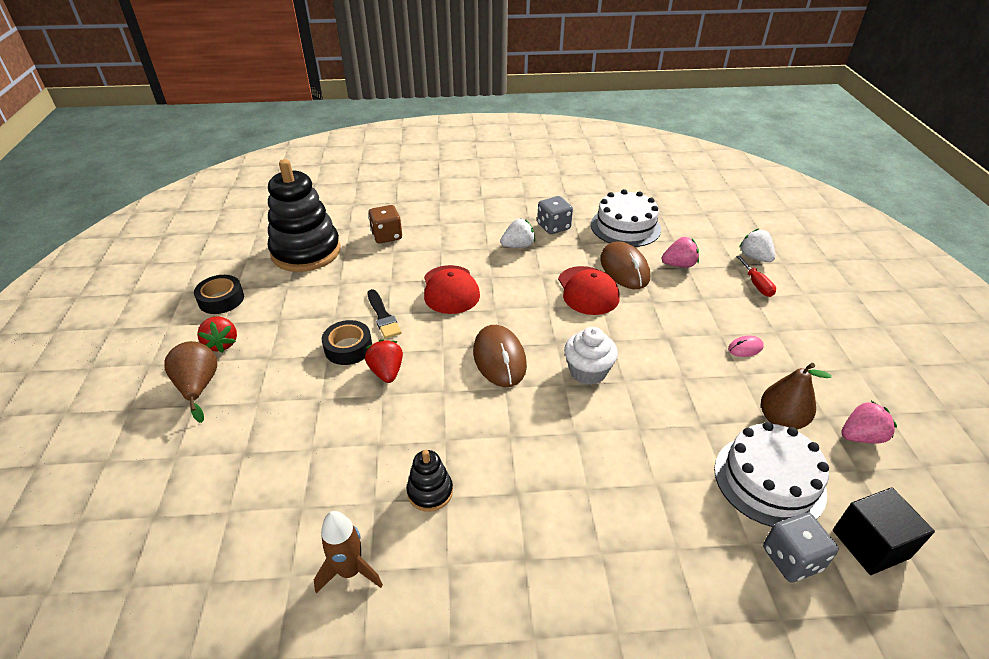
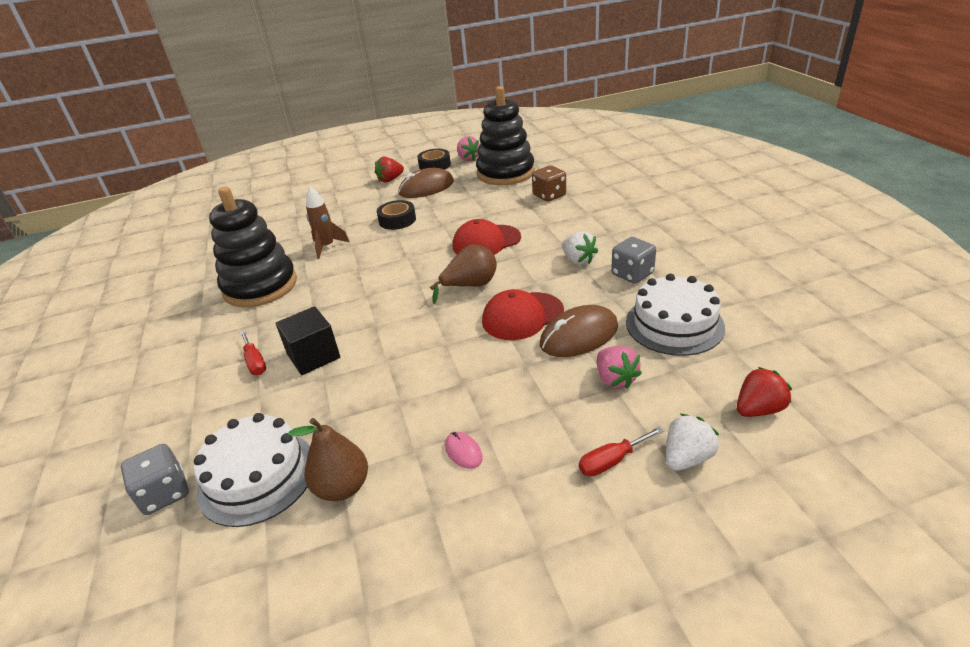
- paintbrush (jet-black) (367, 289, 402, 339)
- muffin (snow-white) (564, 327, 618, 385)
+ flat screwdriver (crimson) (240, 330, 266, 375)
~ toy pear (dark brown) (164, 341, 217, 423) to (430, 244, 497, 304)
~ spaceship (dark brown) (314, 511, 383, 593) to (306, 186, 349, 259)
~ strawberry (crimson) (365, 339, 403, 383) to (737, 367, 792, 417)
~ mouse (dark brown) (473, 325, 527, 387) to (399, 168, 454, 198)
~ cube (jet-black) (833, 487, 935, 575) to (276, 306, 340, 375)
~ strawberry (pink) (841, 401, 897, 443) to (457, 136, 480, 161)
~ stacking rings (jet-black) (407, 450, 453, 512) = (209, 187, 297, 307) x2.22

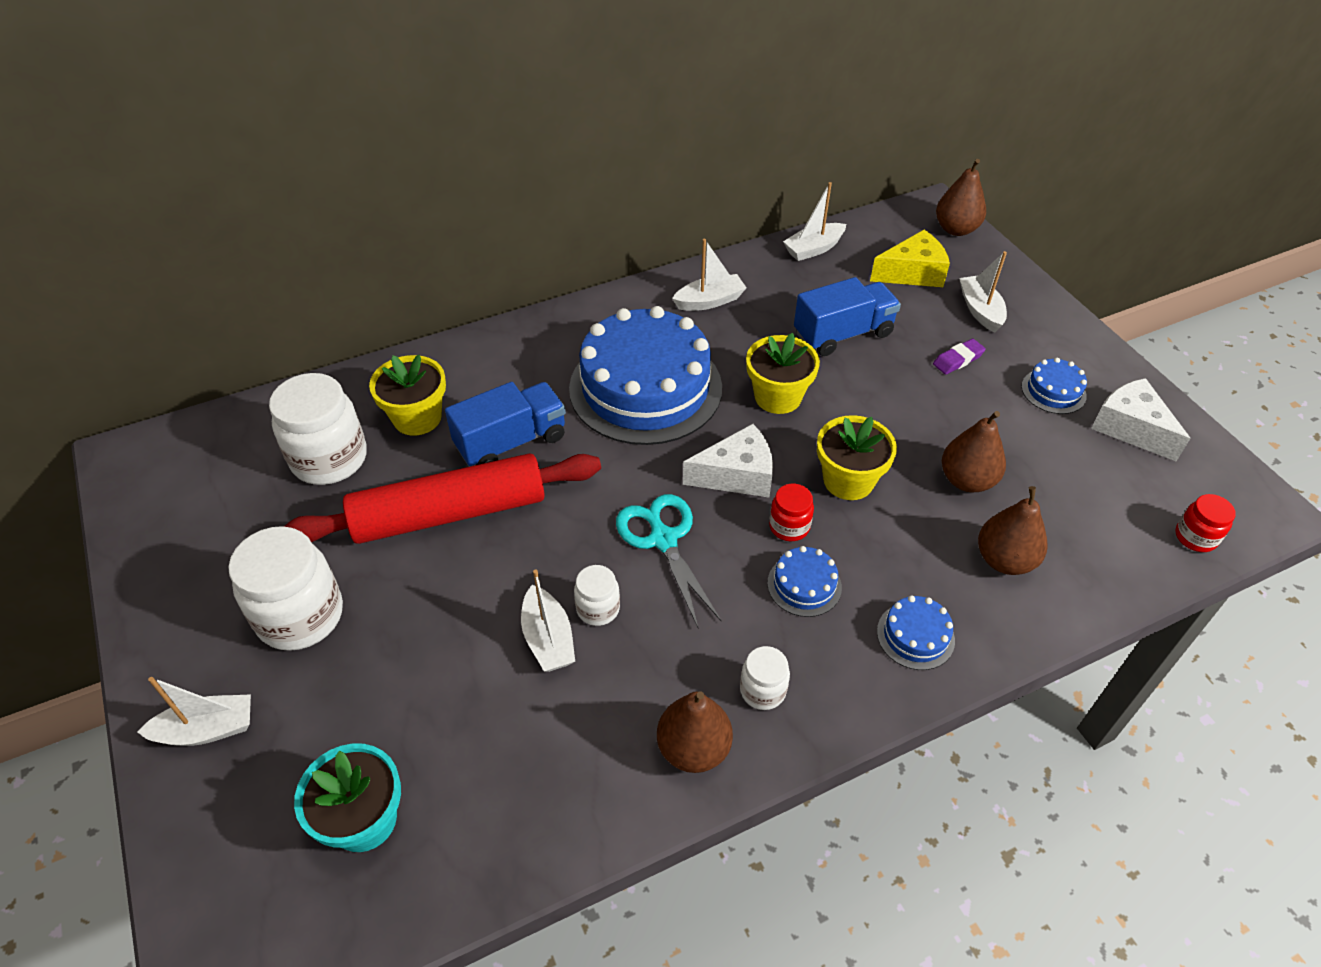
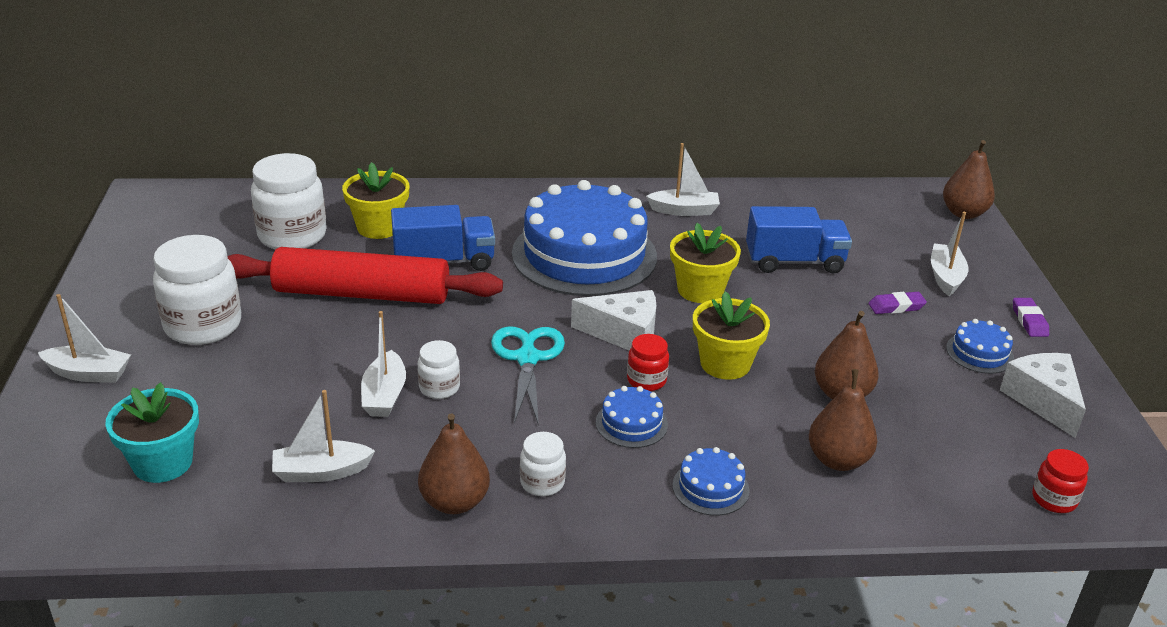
- cheese wedge (yellow) (870, 230, 950, 287)
+ pencil eraser (purple) (1013, 298, 1049, 337)
~ sailboat (snow-white) (783, 182, 846, 261) to (272, 390, 375, 482)

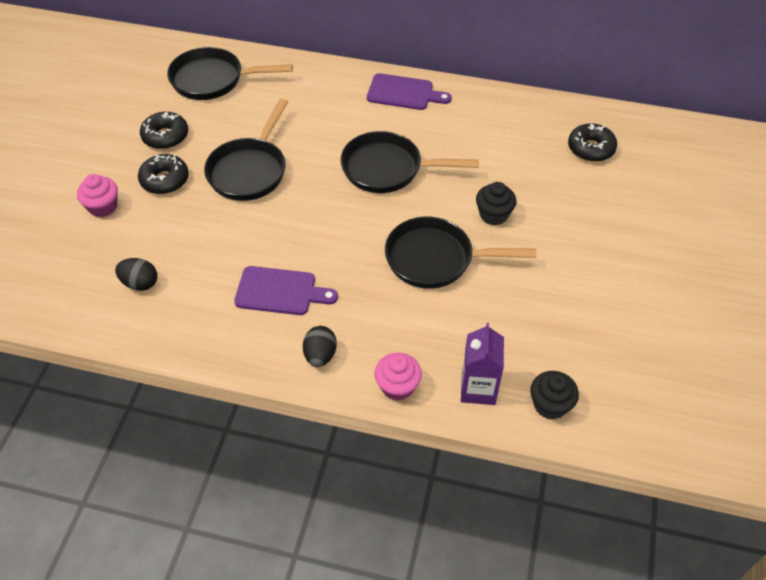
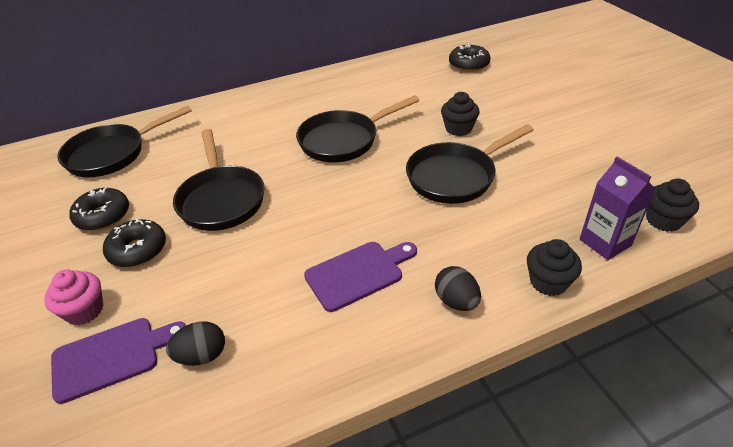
~ chopping board (purple) (367, 73, 452, 110) to (51, 318, 186, 404)
~ muffin (pink) (375, 353, 422, 401) to muffin (jet-black) (527, 239, 582, 296)

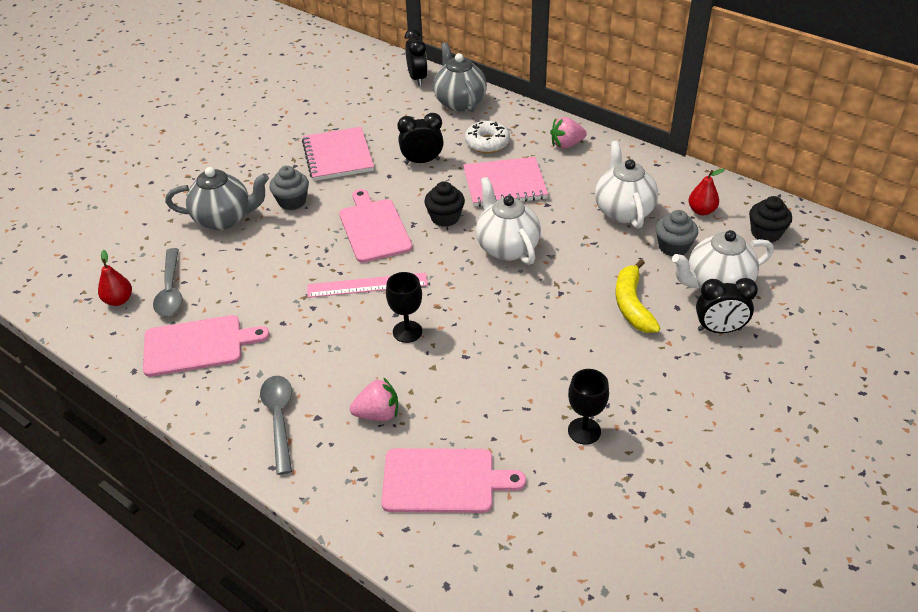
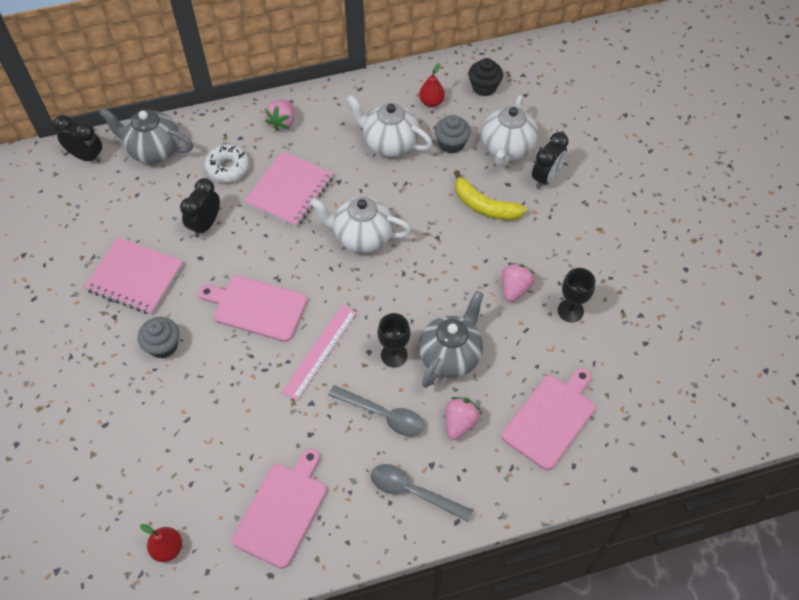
- muffin (jet-black) (424, 181, 465, 227)
+ strawberry (pink) (502, 263, 535, 302)
~ spoon (grey) (153, 248, 183, 316) to (328, 385, 424, 437)
~ china teapot (grey) (165, 167, 269, 230) to (419, 291, 484, 388)

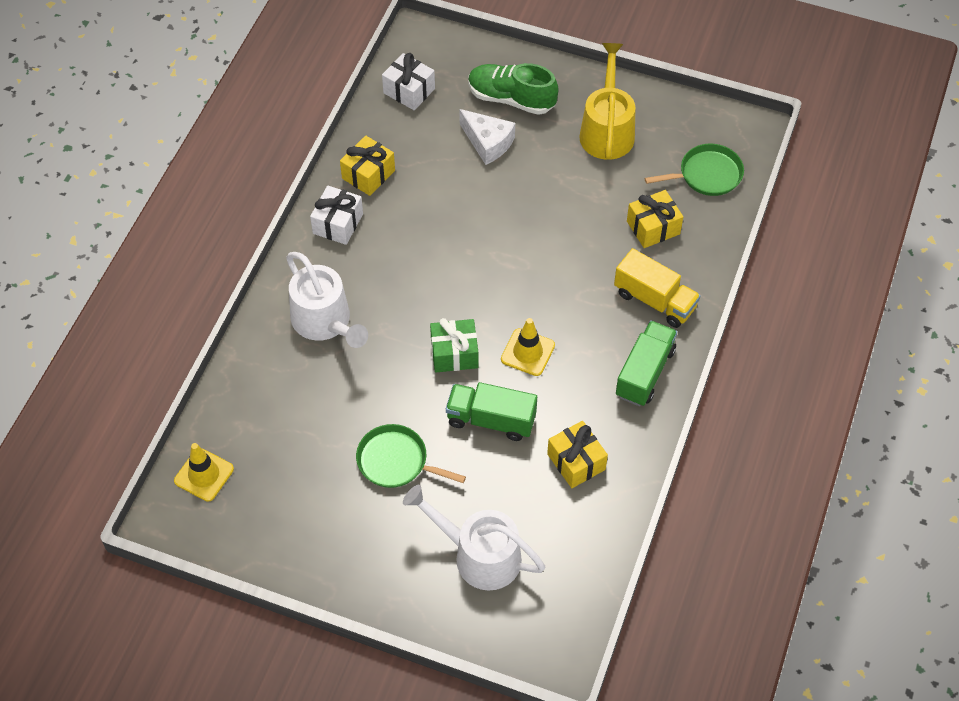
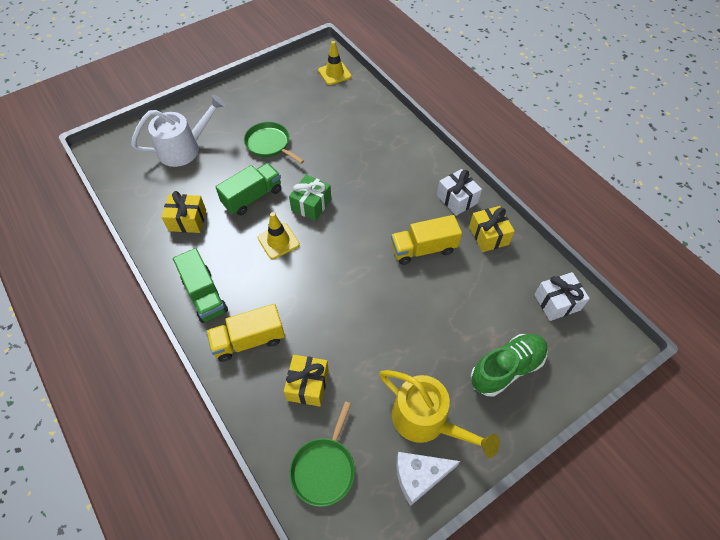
- watering pot (snow-white) (286, 252, 368, 348)
+ toy truck (yellow) (391, 215, 462, 265)
~ cheese wedge (snow-white) (459, 109, 515, 165) to (396, 452, 460, 506)
~ skillet (leaf-green) (356, 424, 466, 488) = (244, 122, 304, 164) 105 degrees counterclockwise

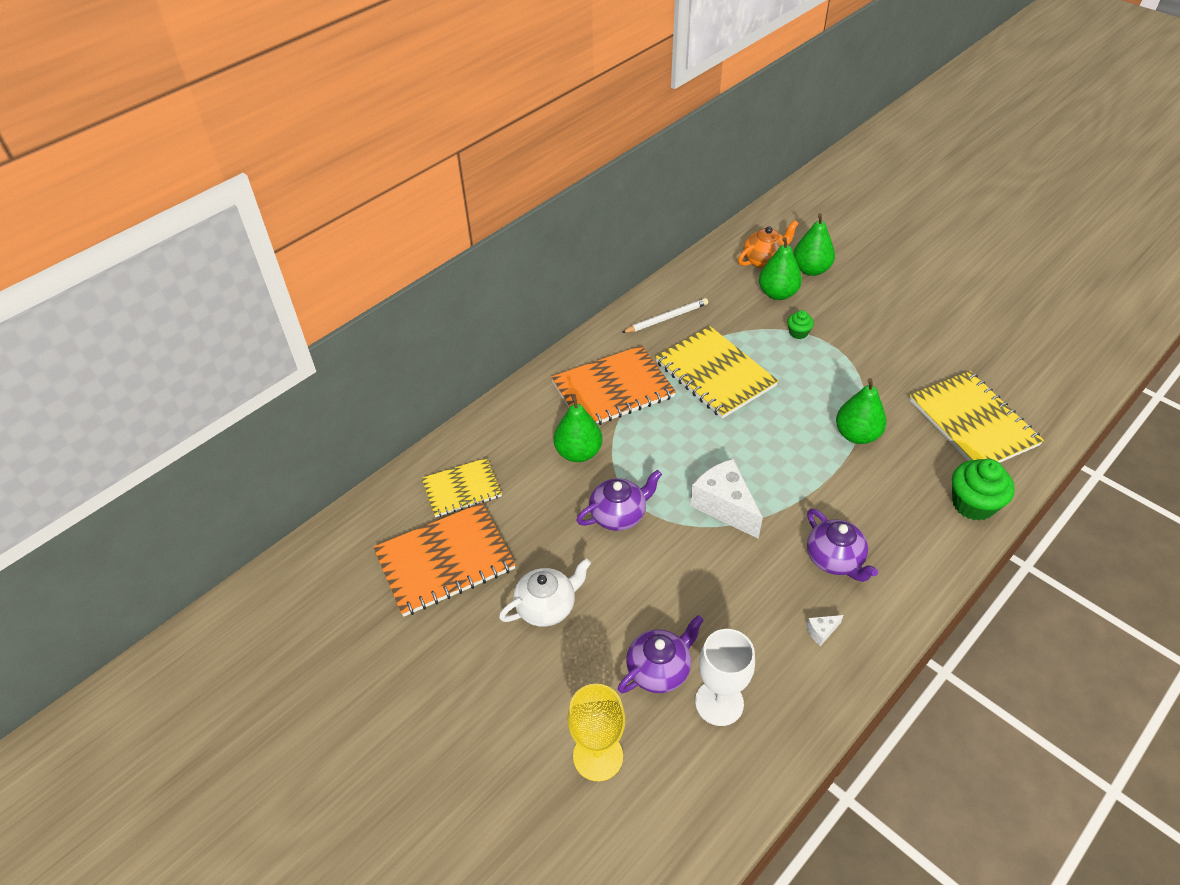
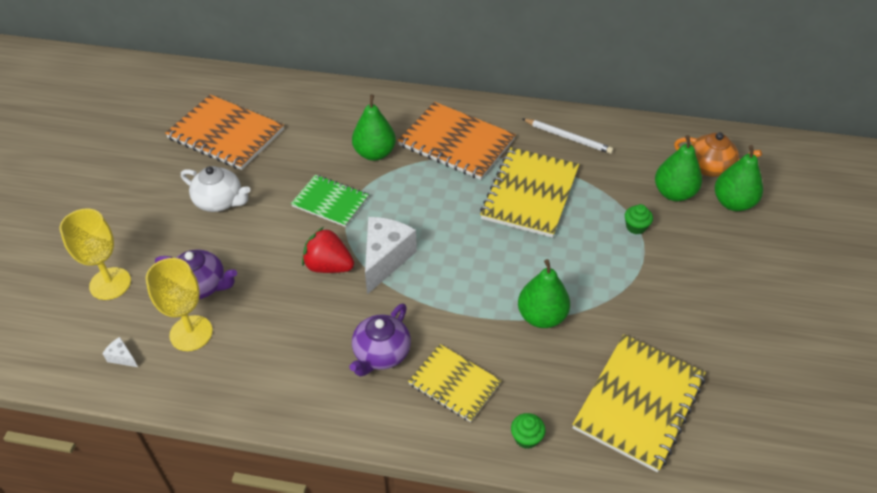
+ strawberry (crimson) (302, 227, 354, 273)
~ notebook (yellow) (422, 458, 502, 517) to (408, 344, 502, 422)
~ cheese wedge (snow-white) (806, 615, 844, 646) to (103, 337, 138, 367)
~ china teapot (purple) (576, 470, 662, 531) to notebook (leaf-green) (291, 175, 369, 227)
~ wine glass (snow-white) (695, 629, 755, 726) to wine glass (yellow) (146, 258, 213, 351)
~ muffin (leaf-green) (952, 459, 1015, 521) = (511, 413, 545, 449) x0.52

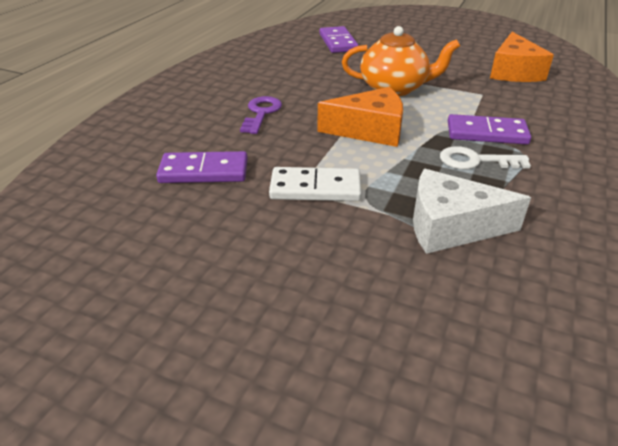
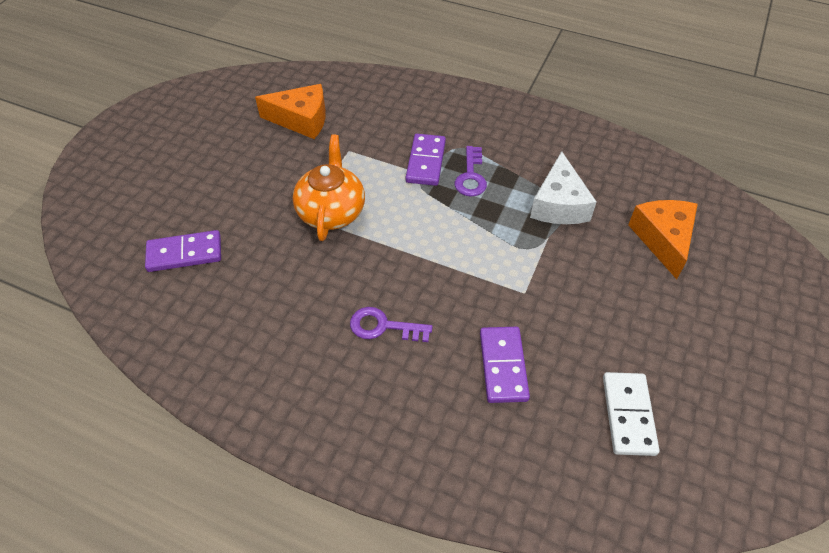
~ domino tile (snow-white) (269, 167, 362, 201) to (603, 372, 660, 456)
~ cheese wedge (orange) (317, 87, 403, 147) to (628, 200, 698, 279)
~ latchkey (snow-white) (440, 146, 531, 169) to latchkey (purple) (455, 146, 487, 197)

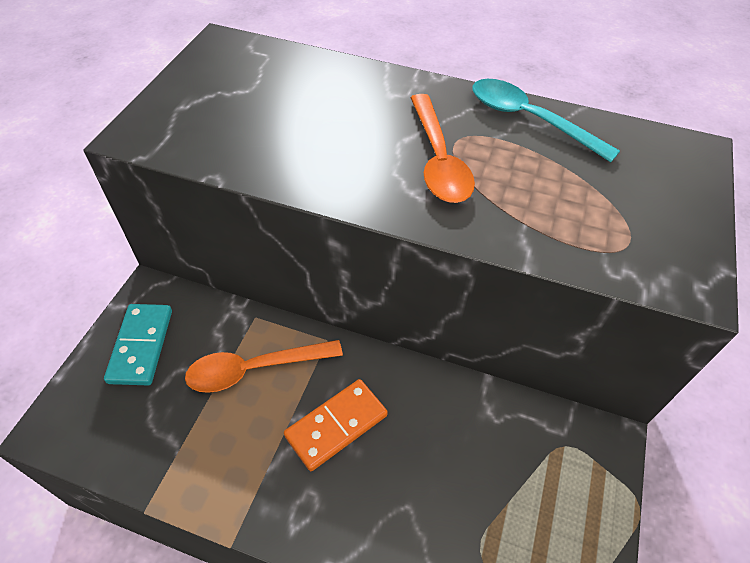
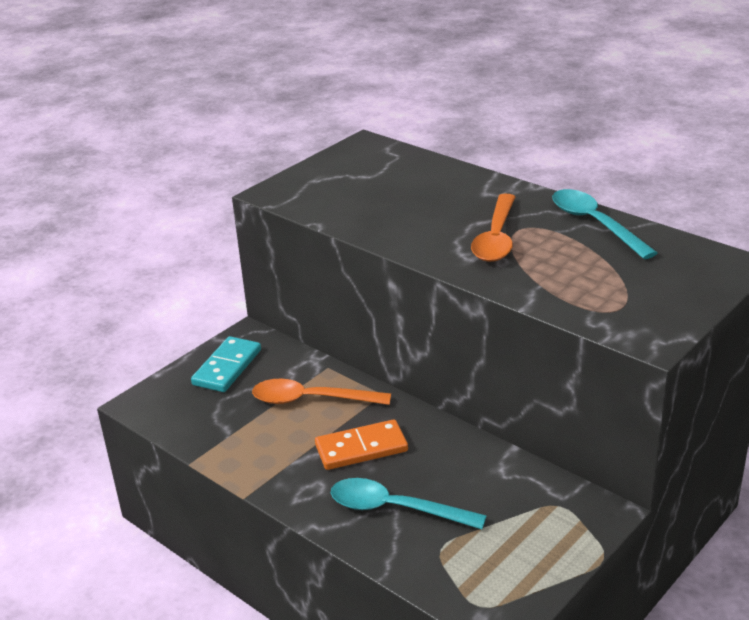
+ spoon (teal) (331, 478, 487, 529)

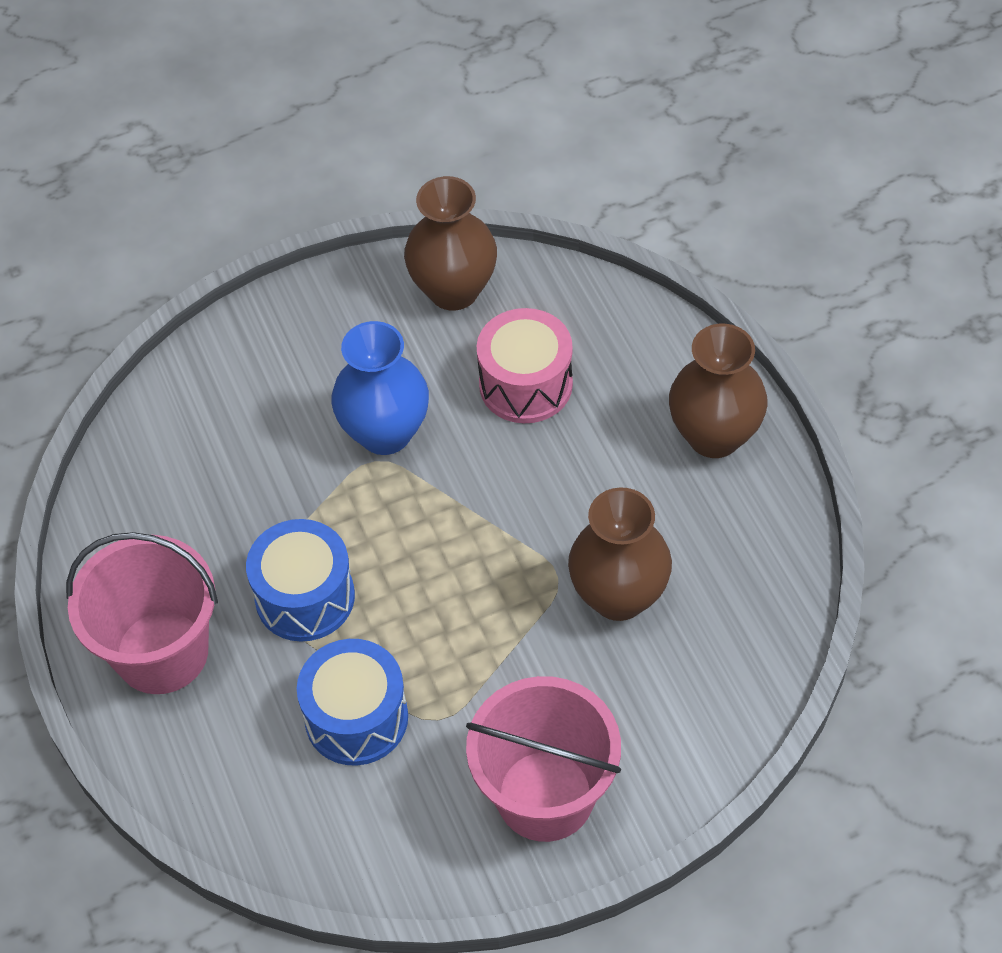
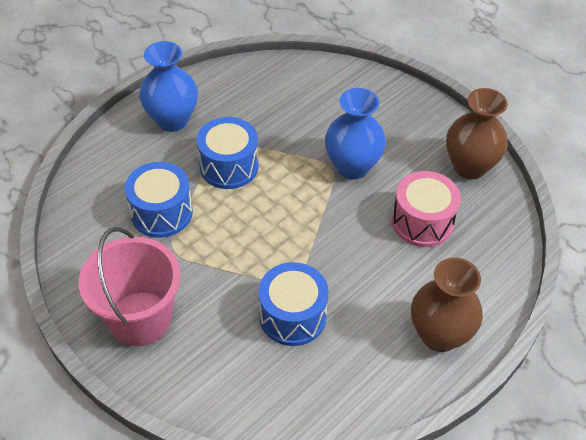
~ pail (pink) (66, 532, 218, 694) to vase (blue) (139, 41, 198, 132)
~ vase (dark brown) (568, 487, 672, 621) to drum (blue) (258, 262, 329, 346)

